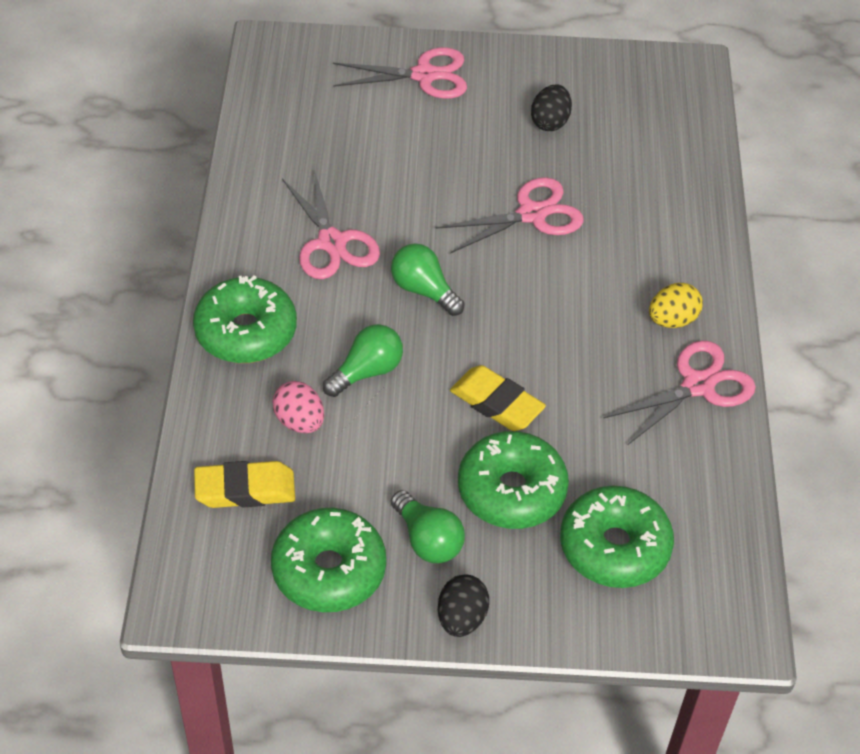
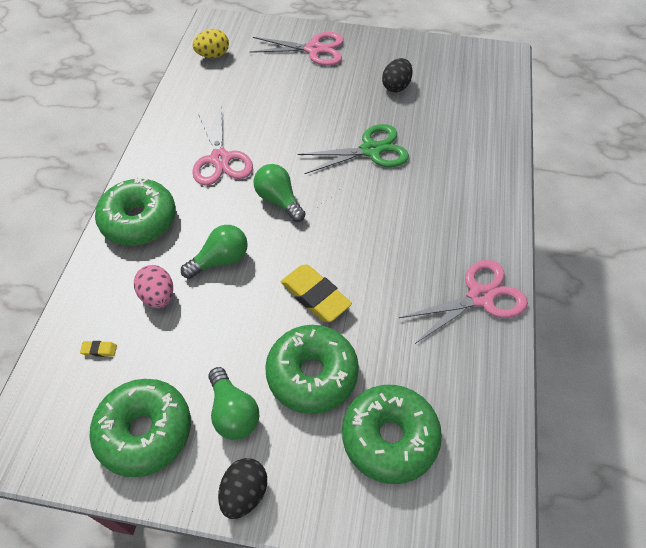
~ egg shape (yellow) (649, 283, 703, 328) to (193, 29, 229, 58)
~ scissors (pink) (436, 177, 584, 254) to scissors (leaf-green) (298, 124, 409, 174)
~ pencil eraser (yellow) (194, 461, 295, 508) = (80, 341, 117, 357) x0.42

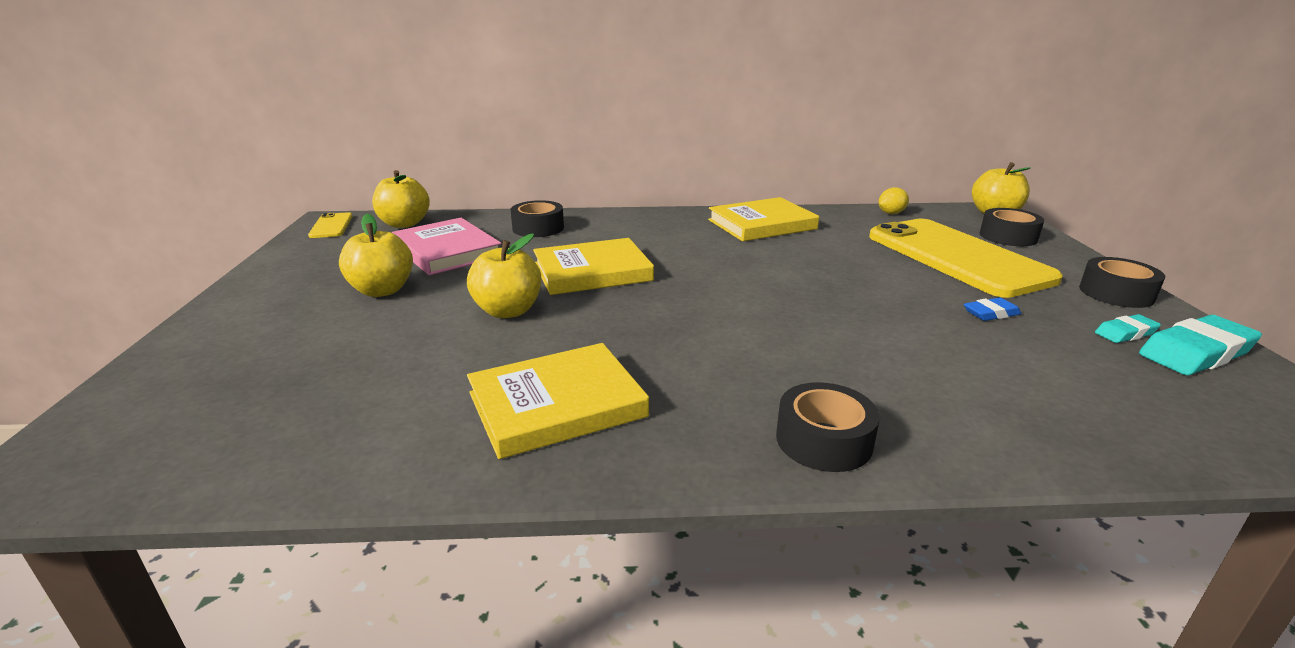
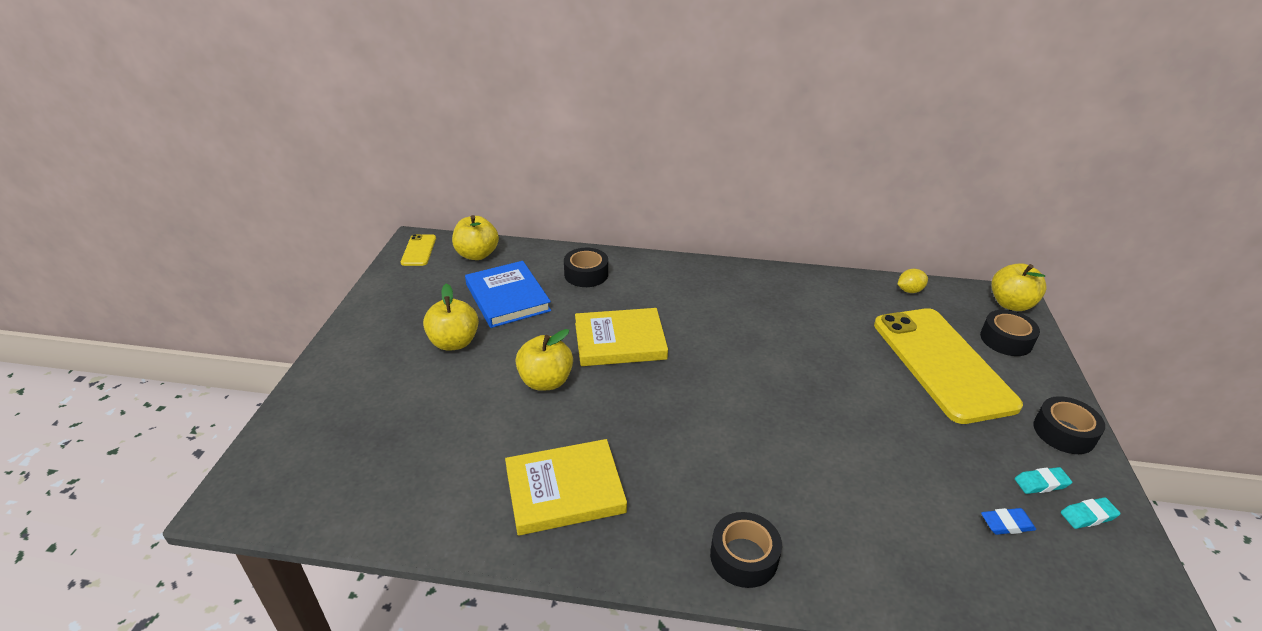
- hardback (yellow) (708, 197, 819, 241)
~ pencil eraser (blue) (964, 297, 1021, 321) to (981, 508, 1036, 535)
~ hardback (pink) (392, 218, 501, 275) to hardback (blue) (465, 261, 551, 328)
~ pencil eraser (teal) (1139, 315, 1262, 375) = (1061, 497, 1121, 529) x0.54

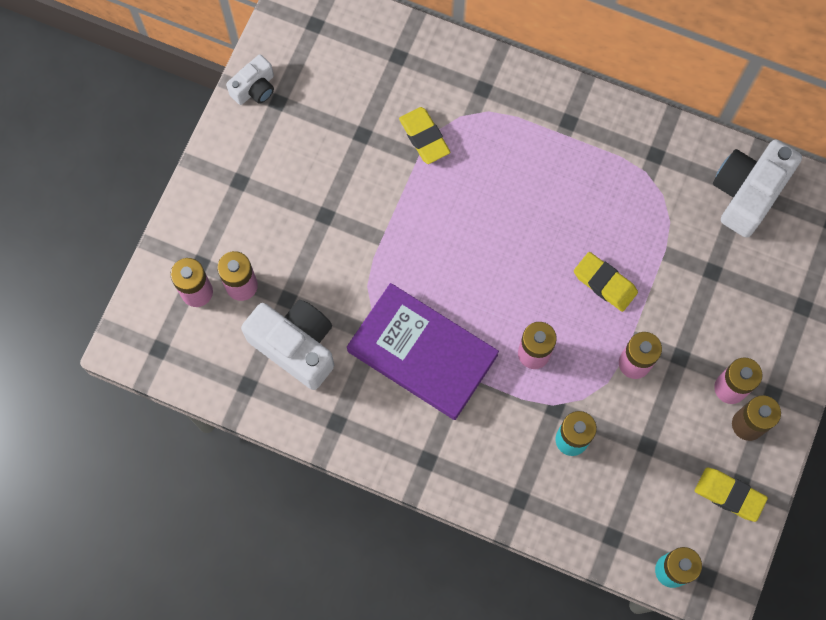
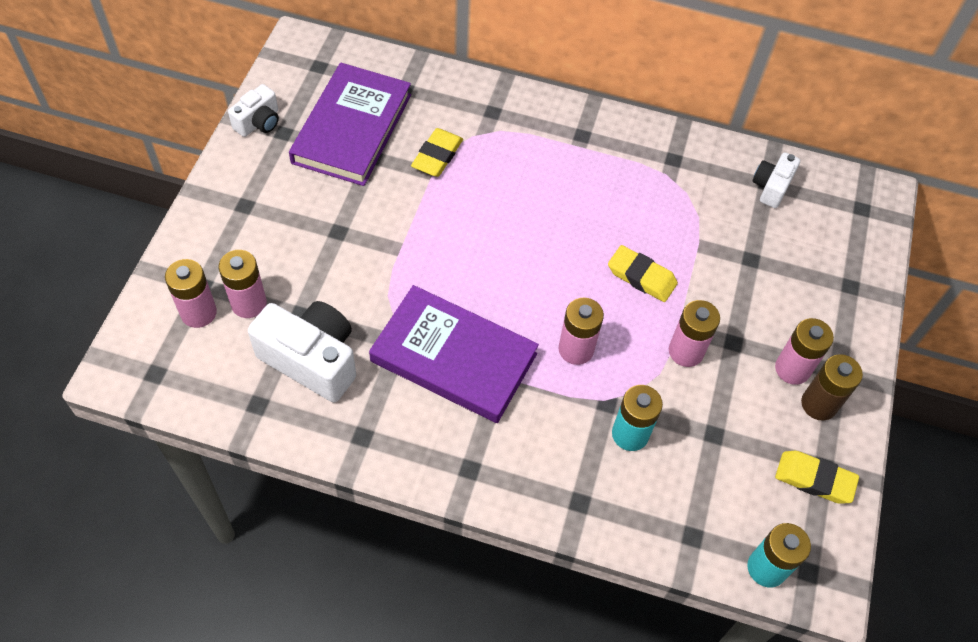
+ hardback (purple) (289, 63, 411, 186)
~ pencil eraser (yellow) (399, 107, 450, 164) = (411, 128, 463, 177) 60 degrees clockwise
~ camera (snow-white) (713, 139, 802, 238) = (752, 152, 800, 208) x0.55

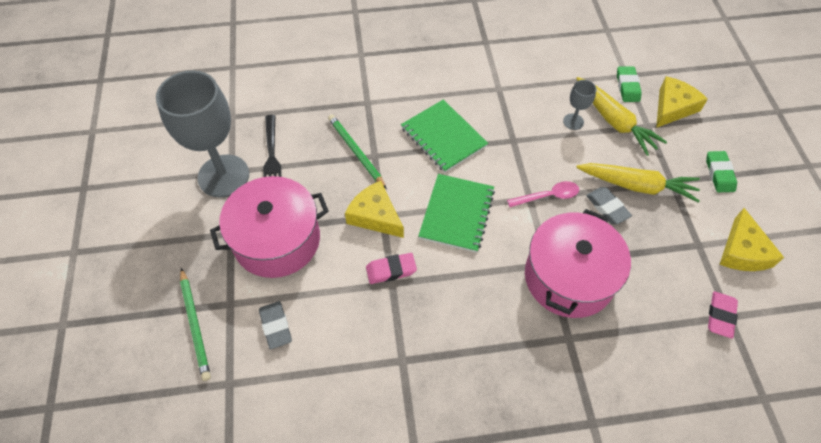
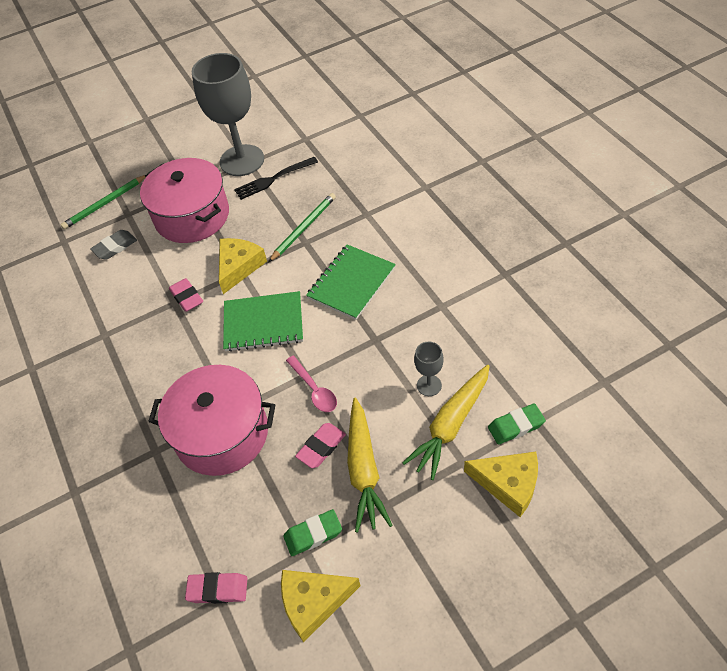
~ pencil eraser (leaf-green) (706, 151, 737, 192) to (283, 509, 342, 556)
~ pencil eraser (grey) (586, 187, 632, 224) to pencil eraser (pink) (295, 423, 346, 468)

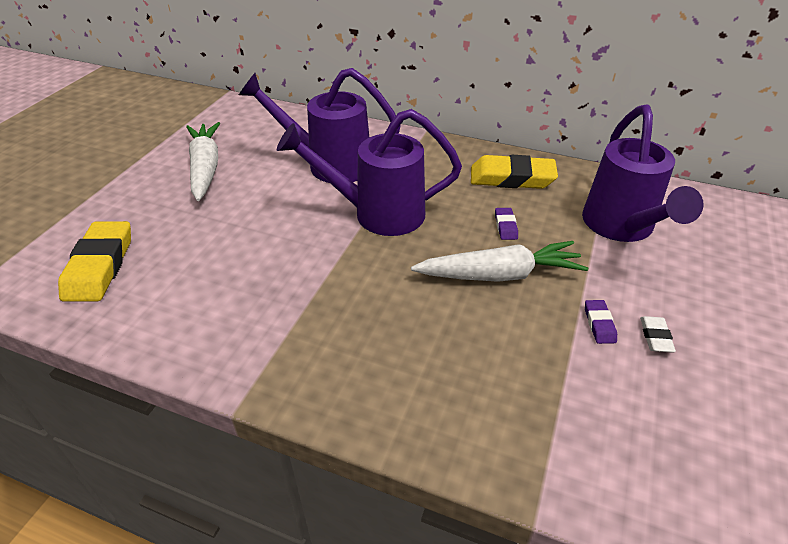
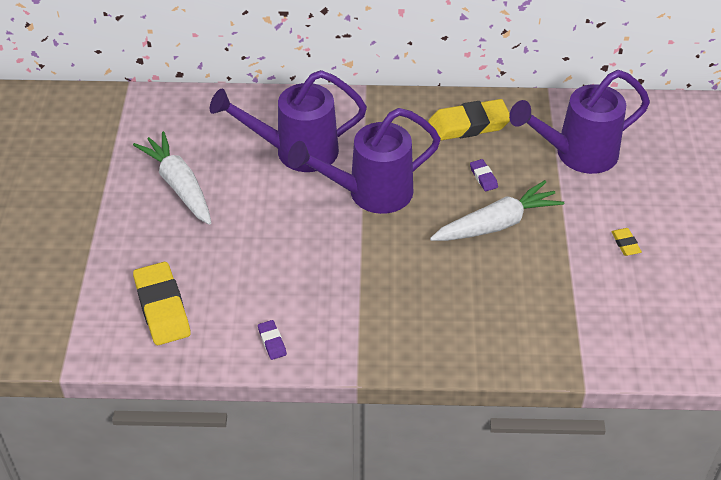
~ pencil eraser (purple) (585, 300, 617, 344) to (258, 320, 287, 360)
~ pencil eraser (snow-white) (640, 316, 676, 352) to pencil eraser (yellow) (611, 228, 642, 256)
~ watering pot (purple) (582, 105, 704, 242) = (509, 70, 650, 174) 90 degrees clockwise

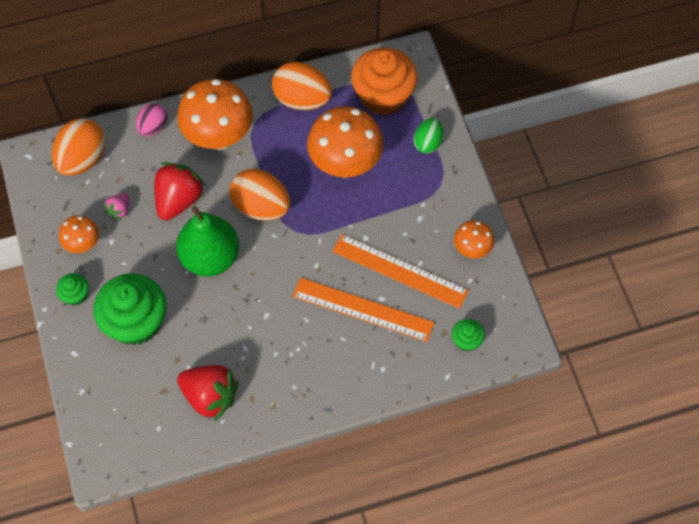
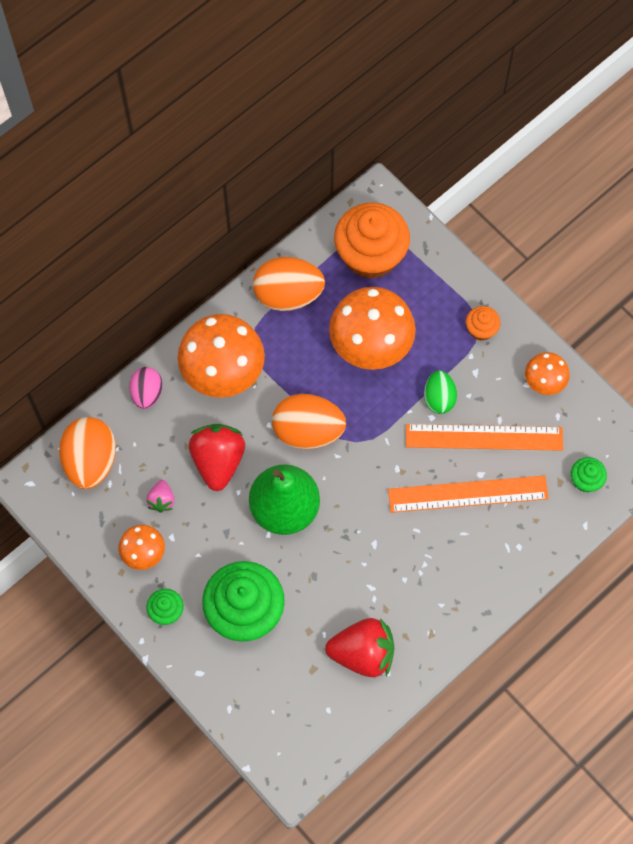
+ muffin (orange) (466, 306, 501, 341)
~ egg shape (leaf-green) (414, 118, 443, 154) to (424, 370, 457, 414)

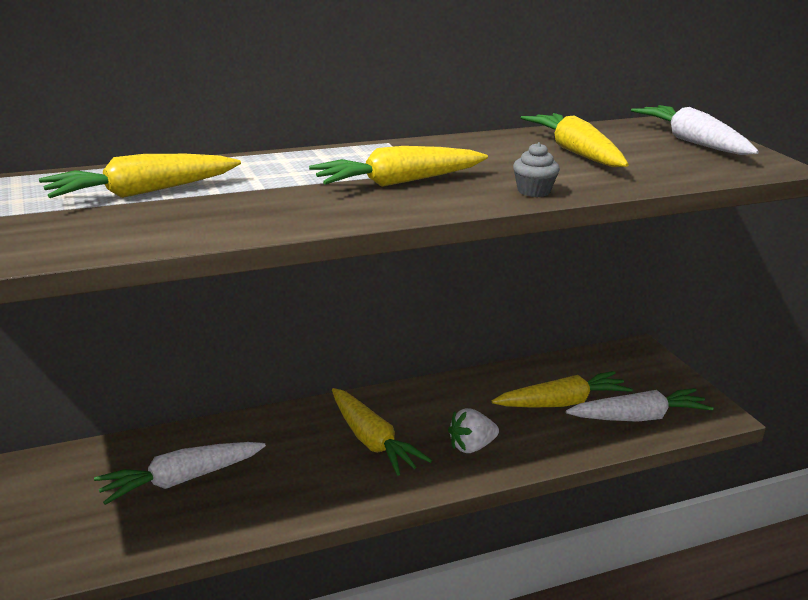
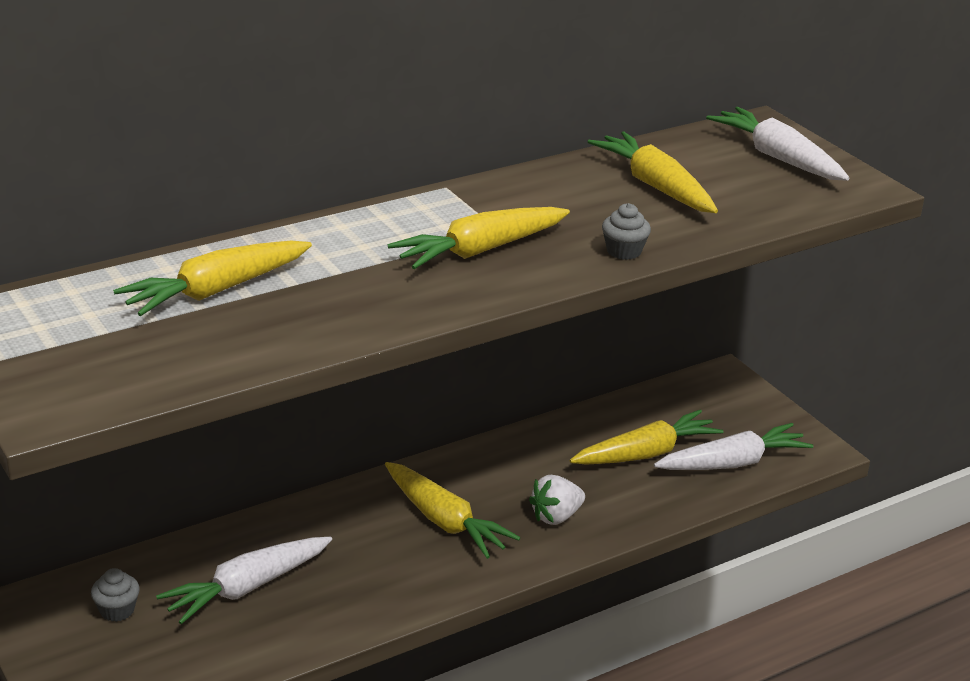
+ muffin (grey) (91, 568, 140, 622)

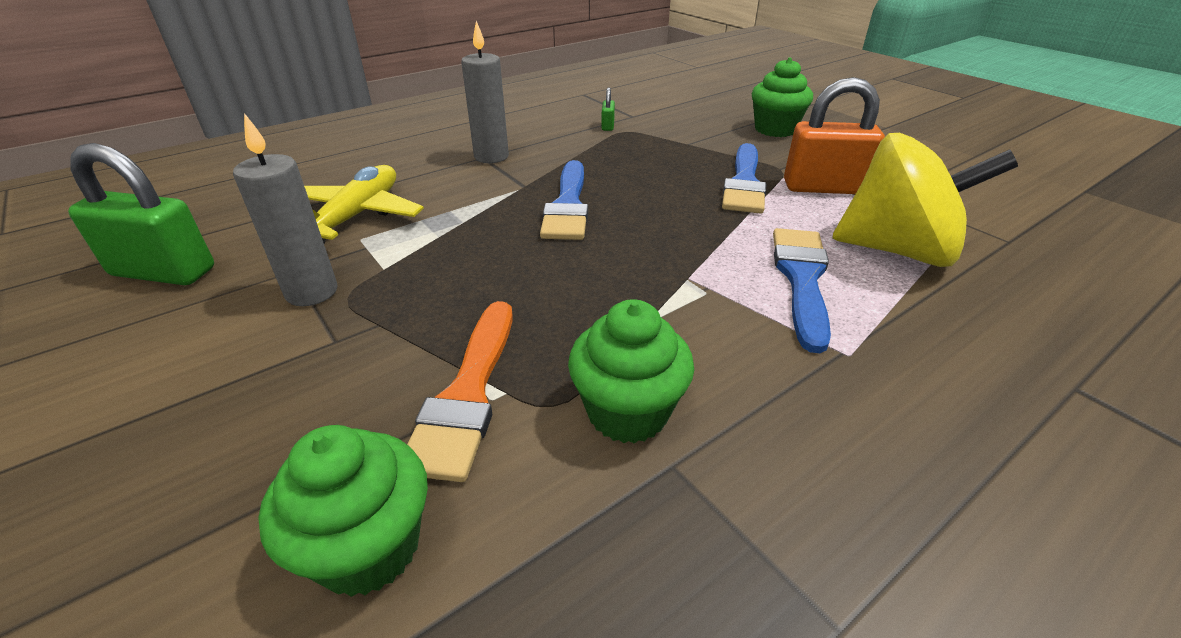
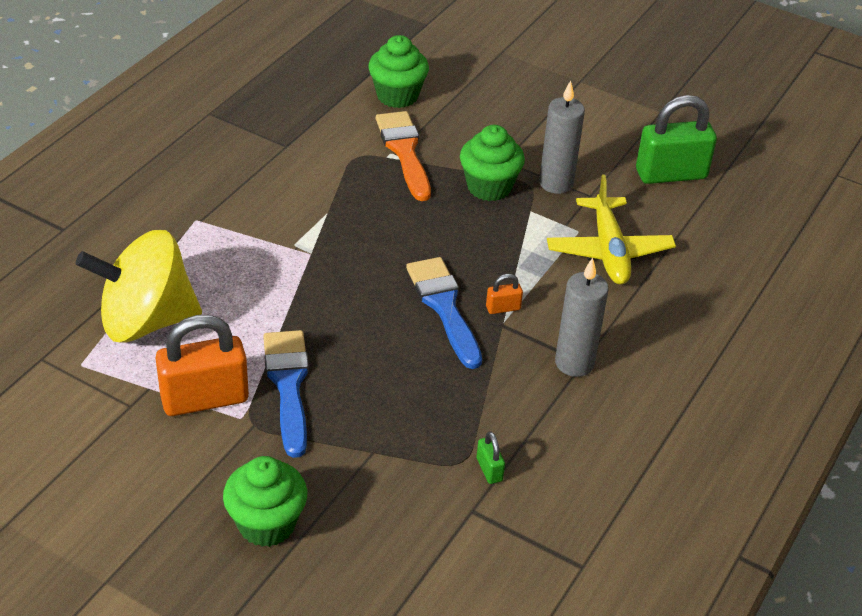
- paintbrush (blue) (773, 228, 831, 353)
+ lock (orange) (486, 274, 523, 314)
~ muffin (leaf-green) (568, 299, 694, 444) to (460, 125, 525, 201)

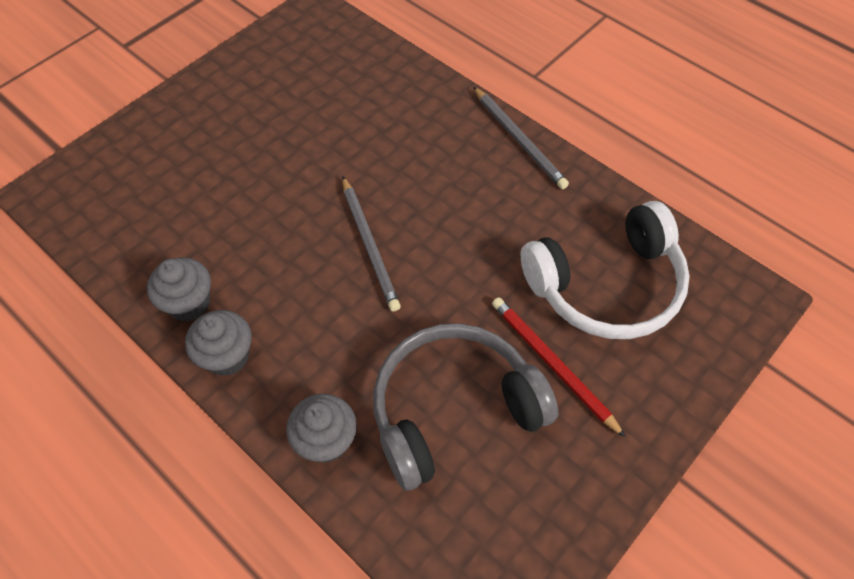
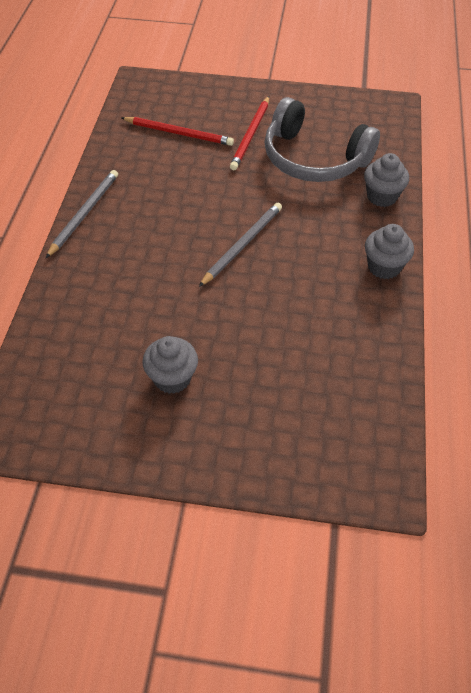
~ muffin (grey) (147, 257, 211, 322) to (142, 336, 198, 394)
~ headphones (snow-white) (521, 201, 690, 339) to pencil (crimson) (122, 117, 234, 146)

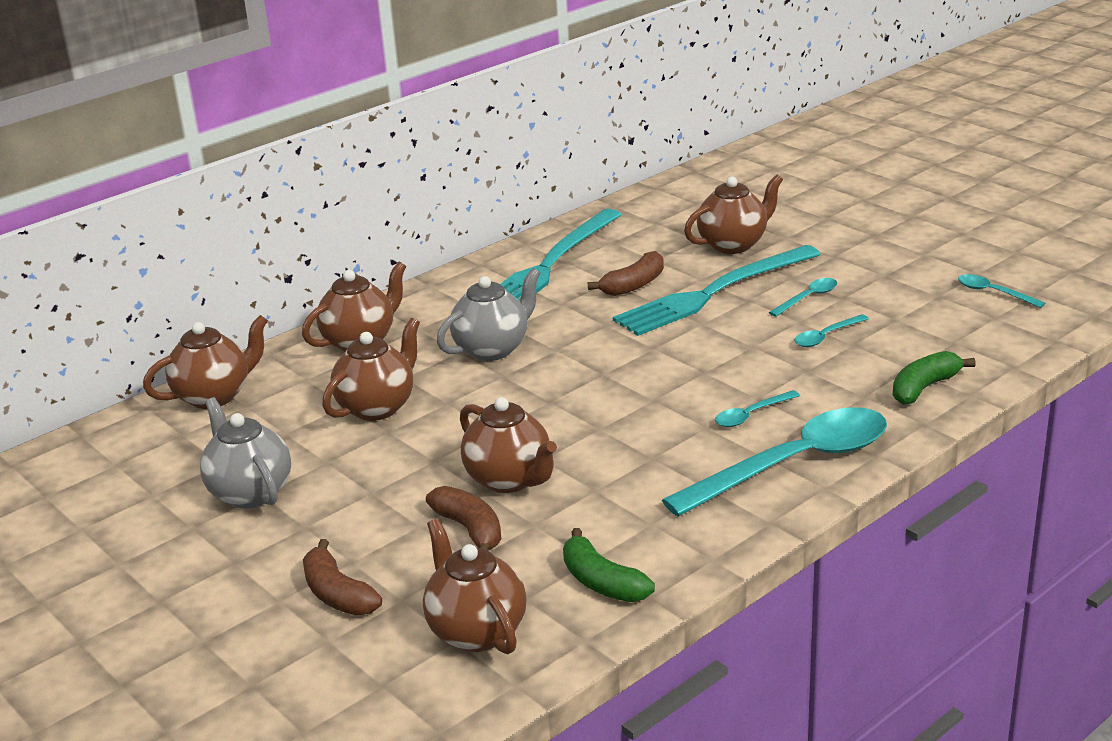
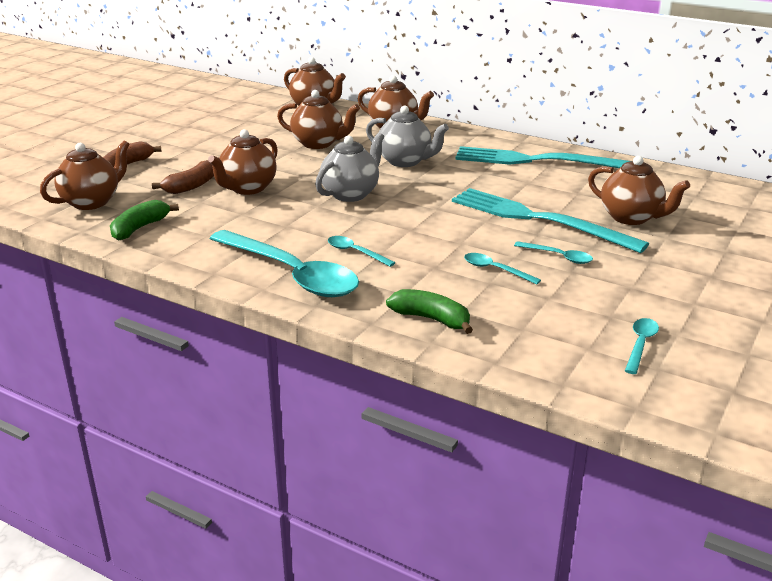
- banana fruit (dark brown) (588, 251, 664, 296)
~ china teapot (grey) (200, 397, 291, 508) to (315, 133, 384, 202)

